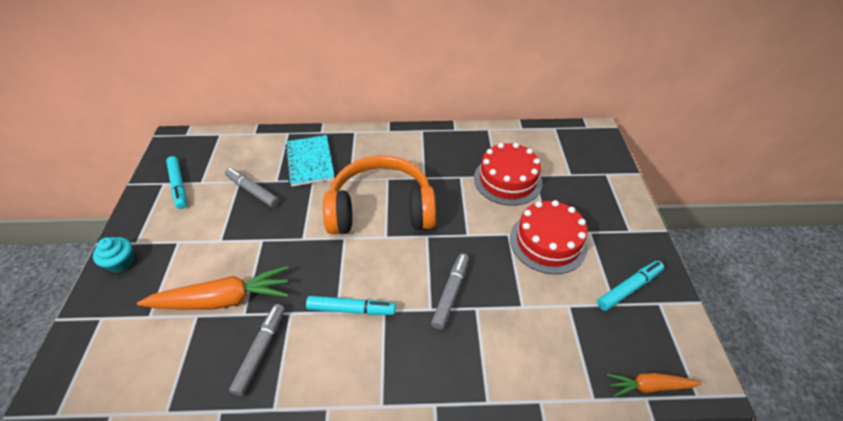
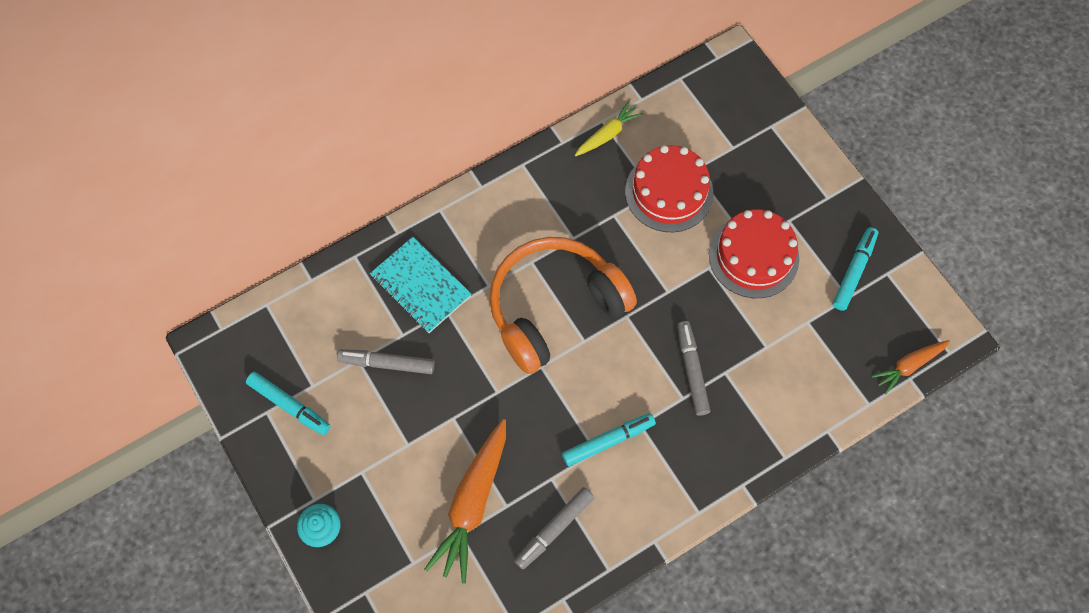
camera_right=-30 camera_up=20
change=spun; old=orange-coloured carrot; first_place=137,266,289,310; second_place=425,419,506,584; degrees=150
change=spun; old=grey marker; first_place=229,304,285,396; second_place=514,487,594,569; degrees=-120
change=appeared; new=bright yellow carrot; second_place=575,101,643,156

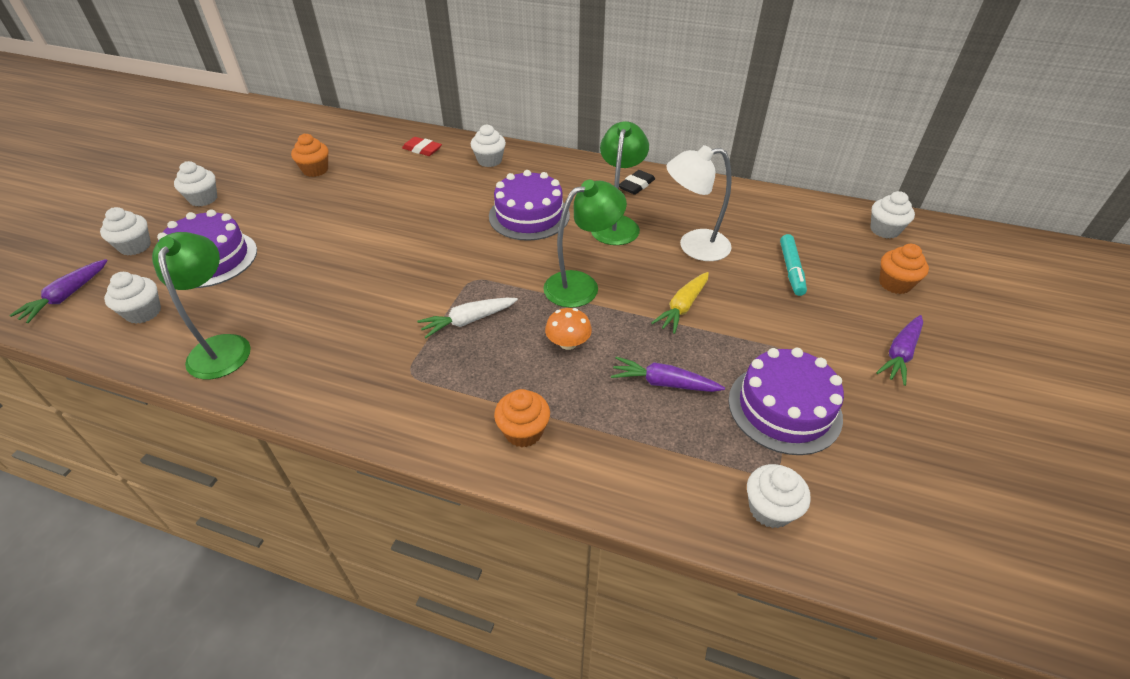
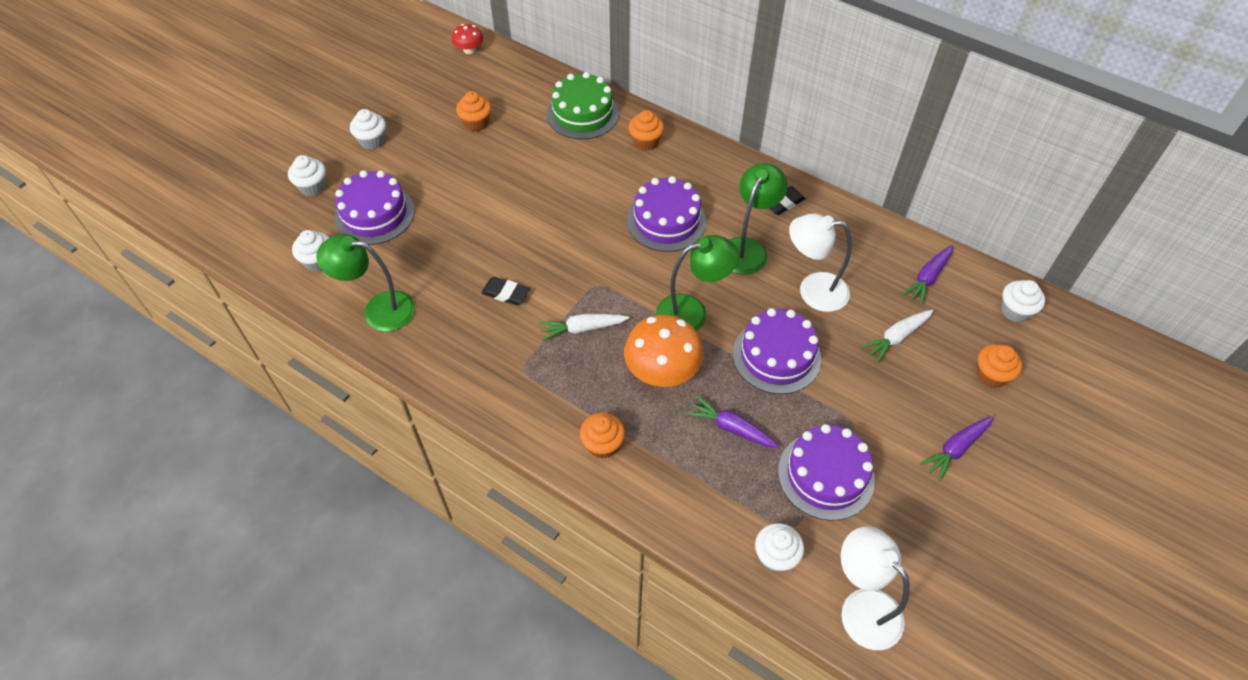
camera_right=15 camera_up=10
change=relocated; old=purple carrot; first_place=9,259,108,323; second_place=902,245,953,305
change=spun; old=emerald desk lamp; first_place=152,232,251,379; second_place=316,234,415,331; degrees=-90
change=exchanged; old=scarlet eraser; new=emerald cake; first_place=402,137,442,156; second_place=547,72,619,140
change=colour; old=pure white fairy cake; new=orange-coloured fairy cake; first_place=471,124,506,167; second_place=629,110,664,151
change=size; old=orange-coloured mushroom; first_place=545,308,592,350; second_place=624,315,703,387; factor=1.91
change=exchanged; old=bright yellow carrot; new=purple cake; first_place=651,272,709,334; second_place=733,308,821,394
change=exchanged; old=turquoise marker; new=pure white carrot; first_place=780,234,807,296; second_place=861,310,933,363
change=appeared; new=scarlet mushroom; second_place=452,24,483,54
change=appeared; new=ebony eraser; second_place=481,277,530,305
change=appeared; new=pure white desk lamp; second_place=841,526,910,650

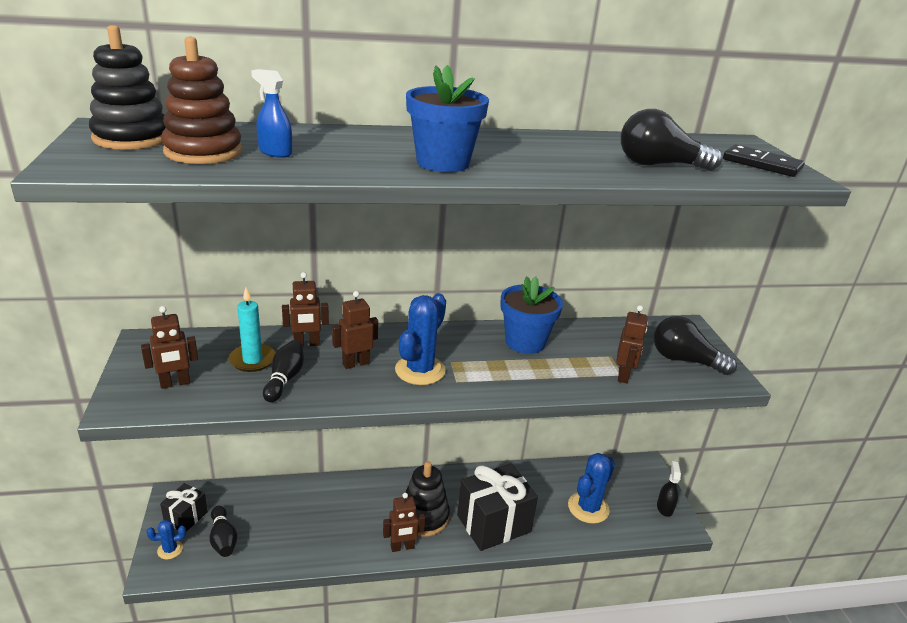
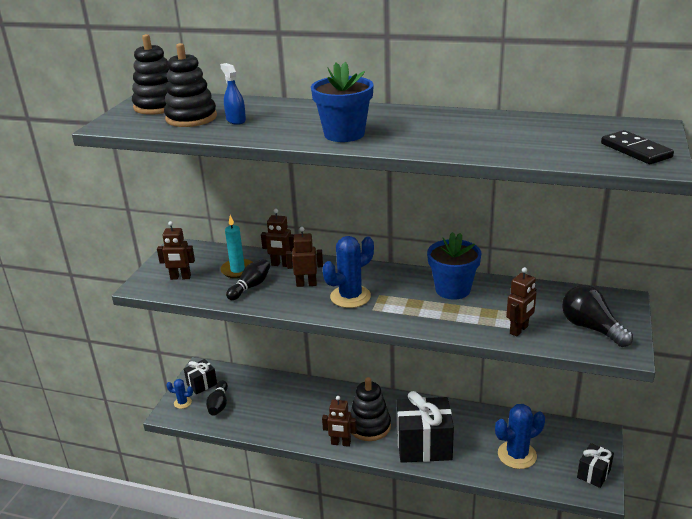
camera_right=30 camera_up=0
change=colour; old=brown stacking toy; new=ebony stacking toy; first_place=161,37,242,164; second_place=164,43,217,127
change=missing; old=ebony lightbulb; first_place=621,109,722,171
change=exchanged; old=ebony spray bottle; new=ebony wrapped gift; first_place=657,461,681,517; second_place=577,443,614,488

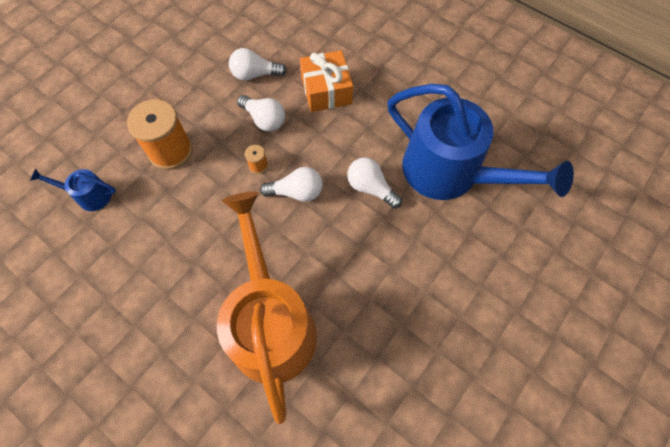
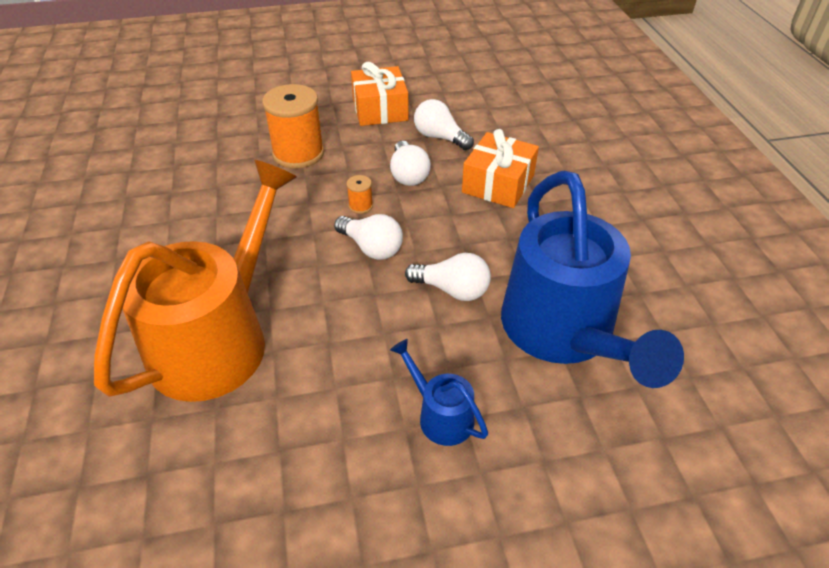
camera_right=40 camera_up=-20
change=relocated; old=royal blue watering can; first_place=30,168,116,211; second_place=390,339,488,446
change=spun; old=pure white lightbulb; first_place=347,157,402,209; second_place=405,253,491,301; degrees=120
change=appeared; new=orange-coloured wrapped gift; second_place=351,62,409,126

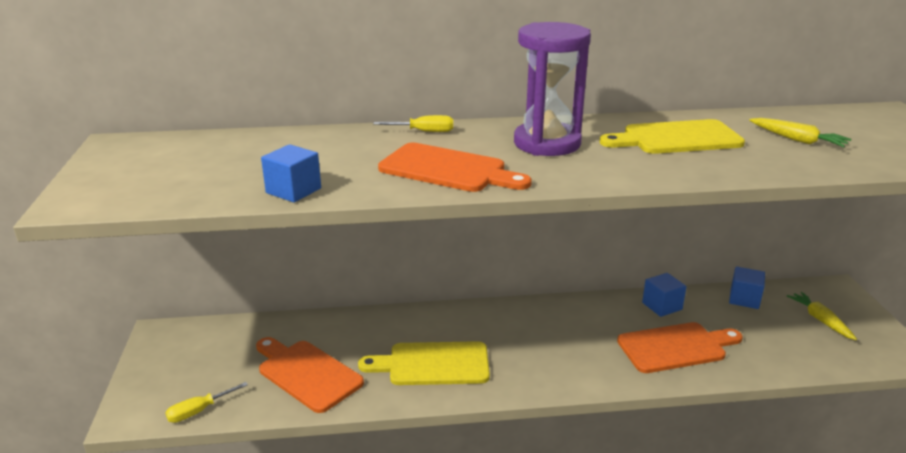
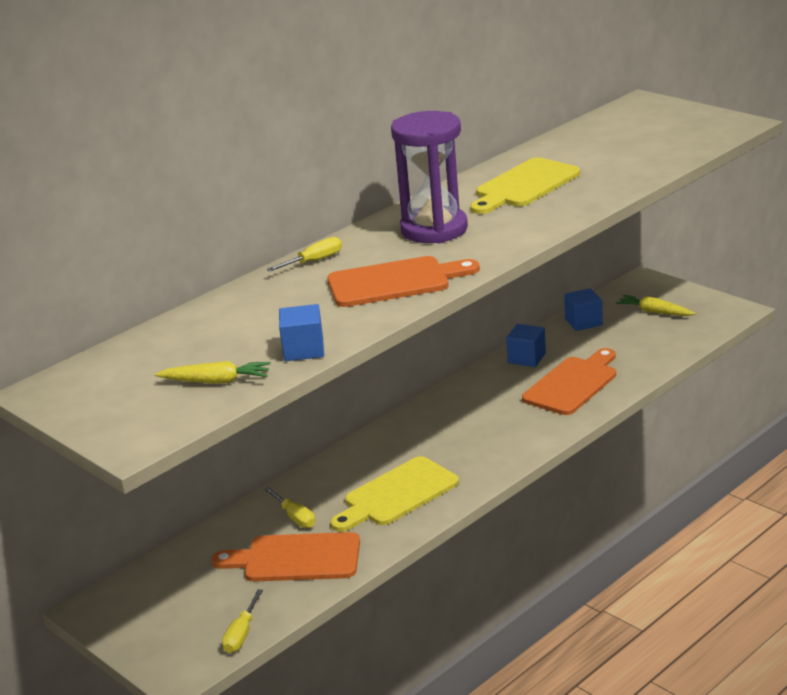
camera_right=-35 camera_up=0
change=relocated; old=bright yellow carrot; first_place=749,118,851,147; second_place=155,361,271,384
change=appeared; new=bright yellow screwdriver; second_place=264,487,315,528

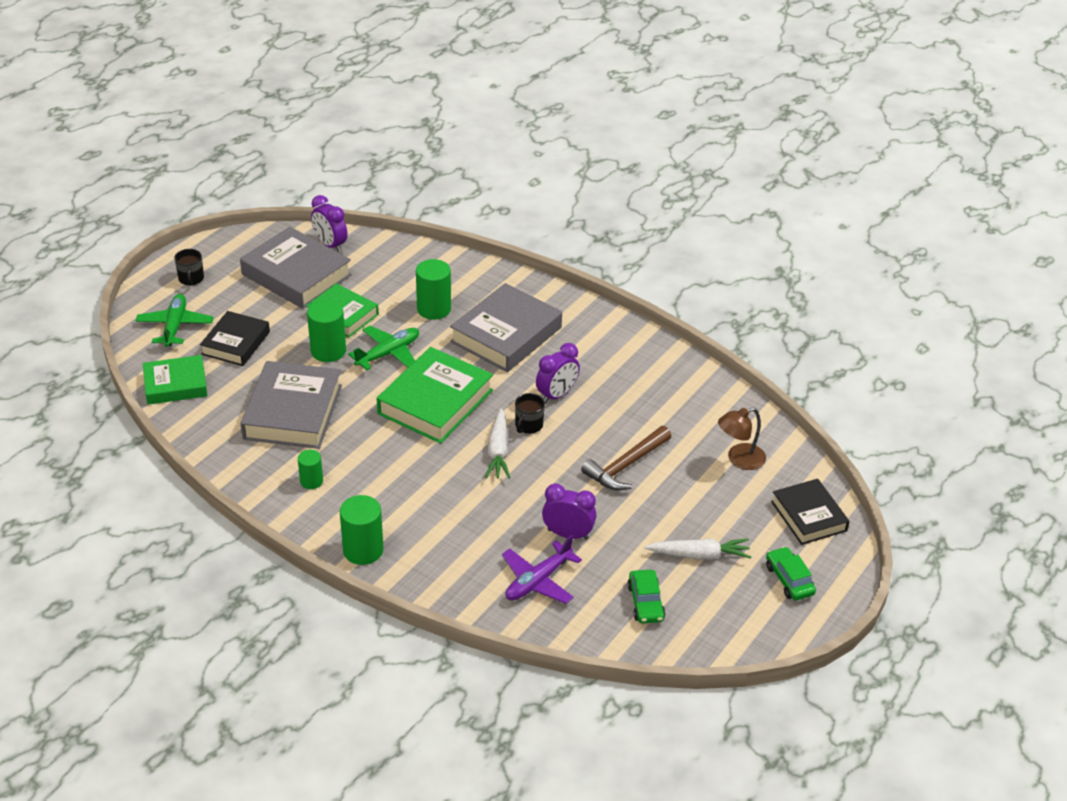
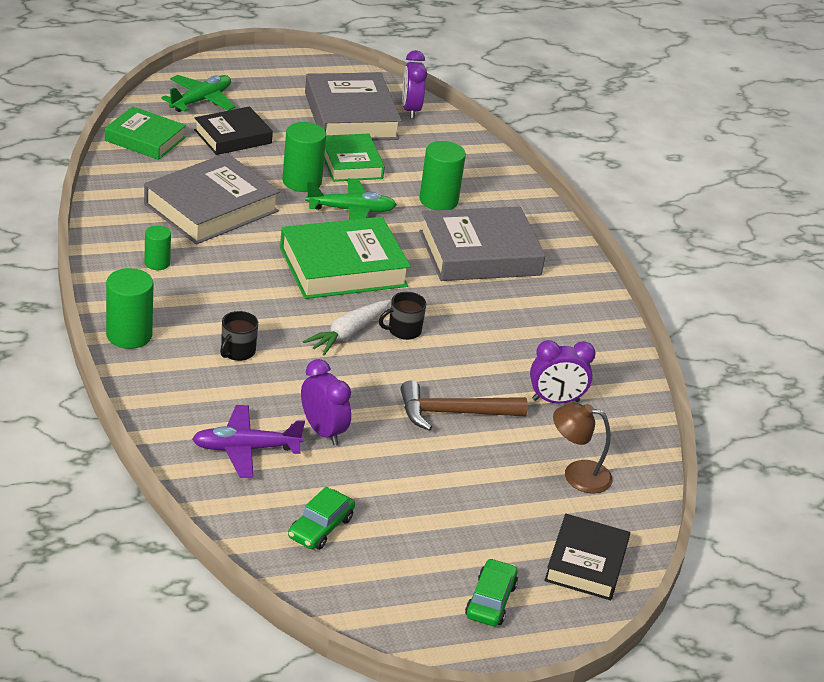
camera_right=35 camera_up=-5
change=relocated; old=ebony coffee mug; first_place=174,249,204,285; second_place=220,311,258,361
change=relocated; old=purple alarm clock; first_place=536,343,580,404; second_place=530,340,595,403
change=missing; old=pure white carrot; first_place=645,539,751,560

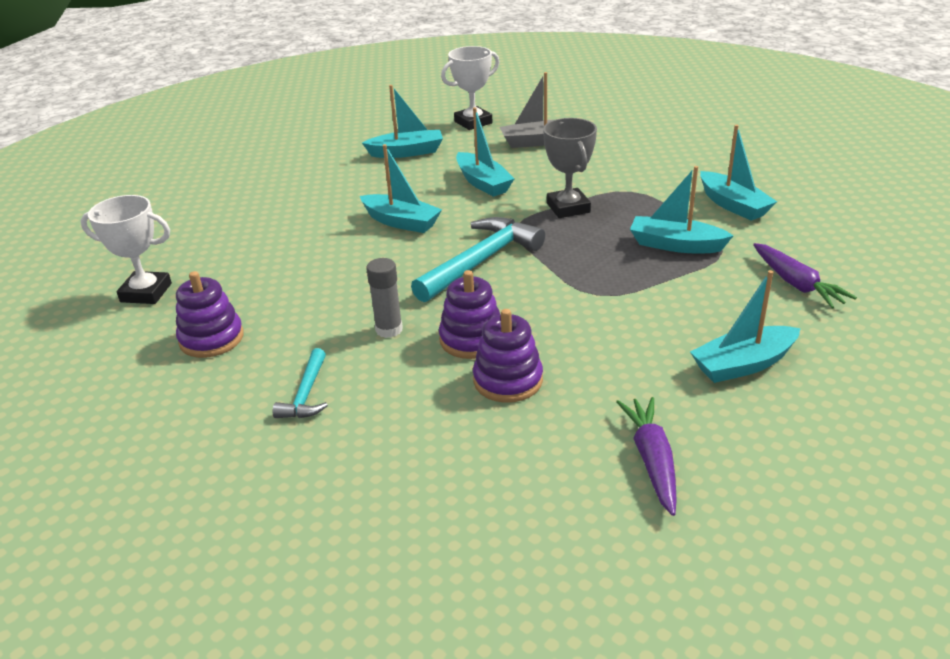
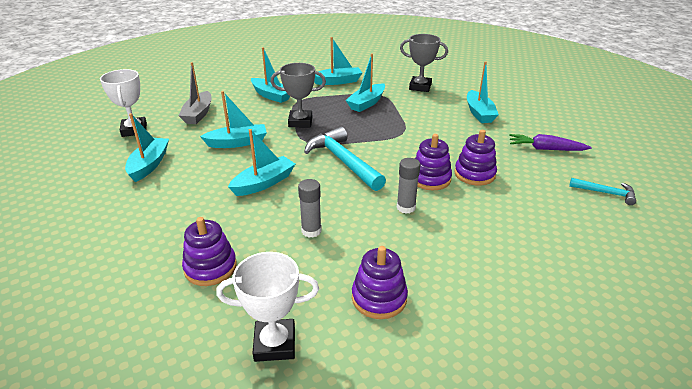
camera_right=-75 camera_up=0
change=spun; old=pure white prize cup; first_place=81,195,172,304; second_place=216,252,319,362; degrees=60
change=relocated; old=turquoise hammer; first_place=272,348,328,418; second_place=569,178,636,205
change=exchanged; old=purple carrot; new=grey prize cup; first_place=753,243,857,308; second_place=400,34,448,92
change=appeared; new=purple stacking toy; second_place=182,217,237,286
change=appeared; new=turquoise boat; second_place=251,47,290,103
change=appeared; new=grey stick of glue; second_place=298,179,322,238

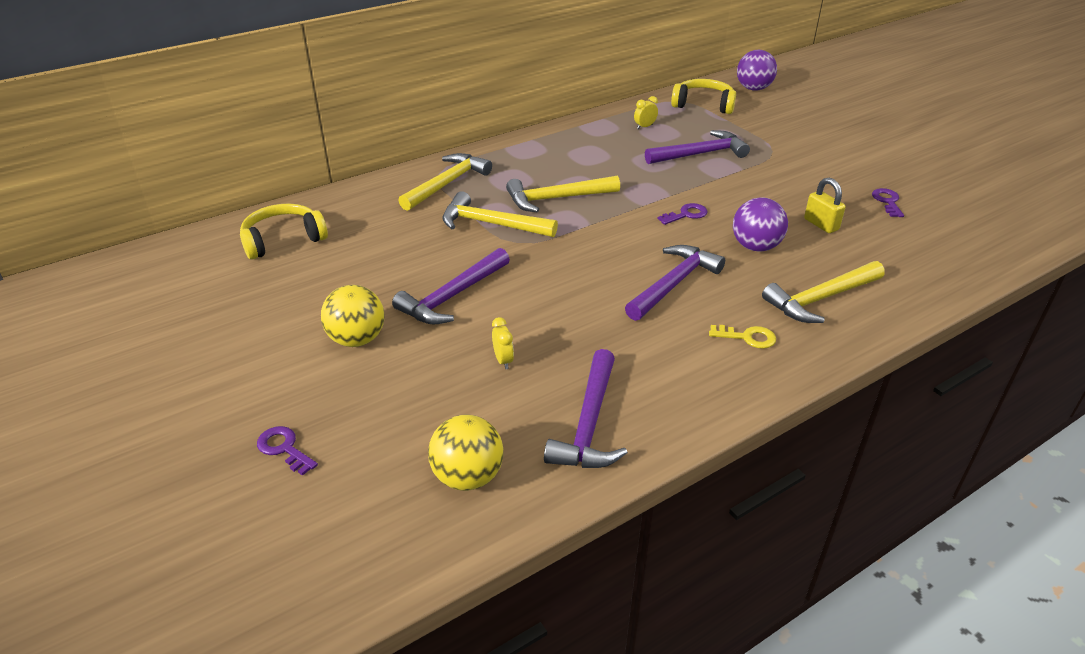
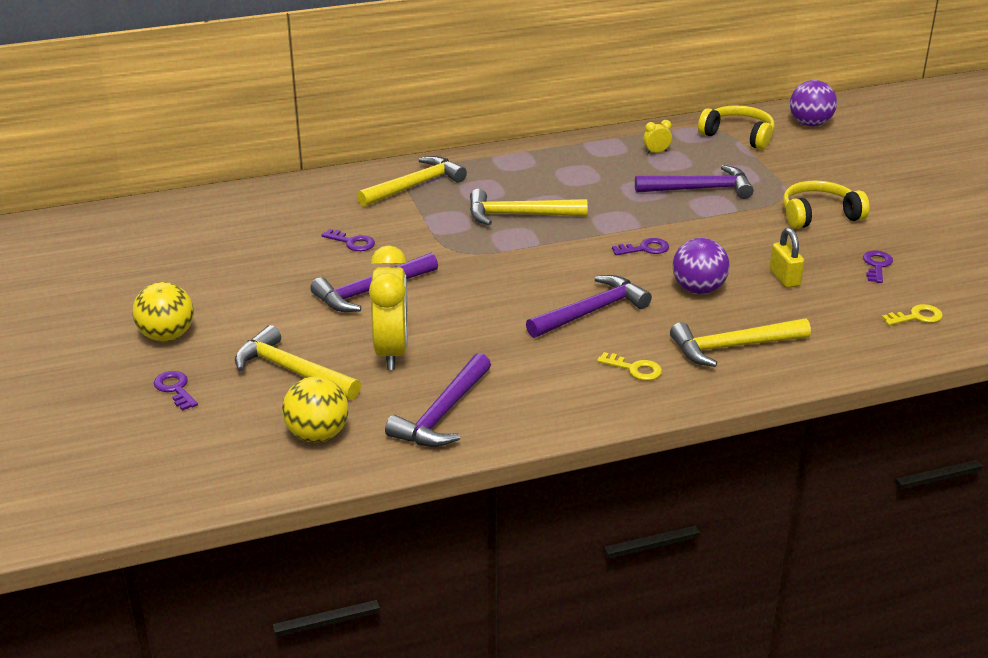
camera_right=15 camera_up=-5
change=relocated; old=bright yellow headset; first_place=240,203,328,260; second_place=783,180,870,229
change=relocated; old=bright yellow play ball; first_place=321,285,385,347; second_place=133,282,193,341
change=relocated; old=bright yellow hammer; first_place=442,191,558,237; second_place=235,325,361,400
change=size; old=bright yellow alarm clock; first_place=492,317,514,369; second_place=369,245,408,370; factor=2.45
change=appeared; new=purple door key; second_place=321,229,375,251
change=appeared; new=bright yellow door key; second_place=882,304,943,326

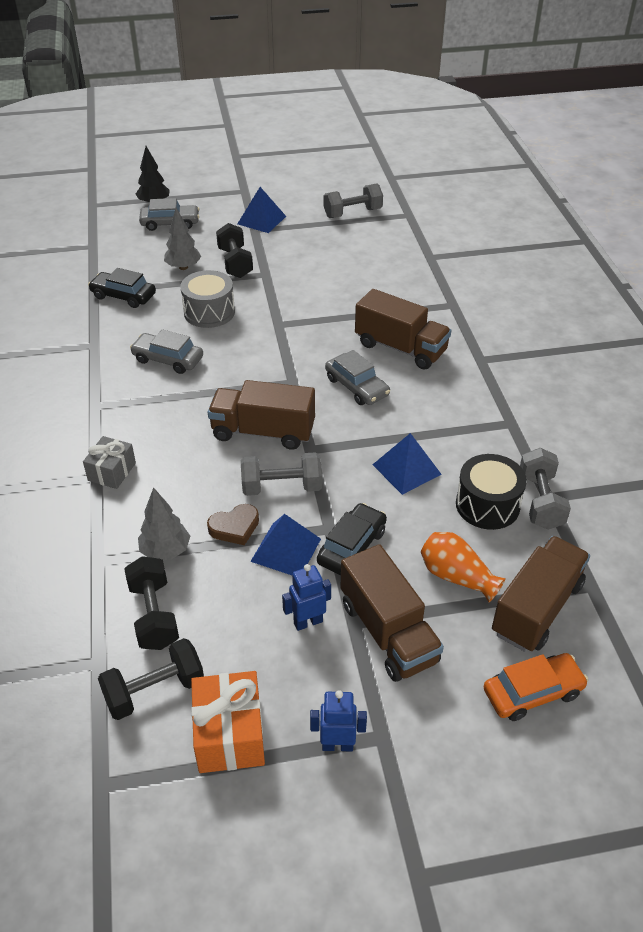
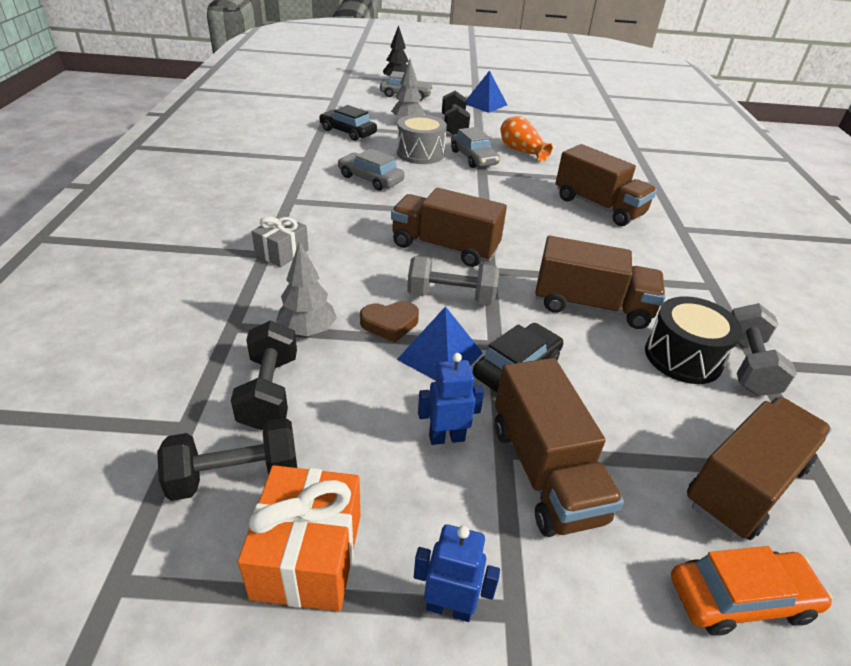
camera_right=10 camera_up=-5
change=missing; old=grey free weight; first_place=324,183,383,218
change=relocated; old=grey car; first_place=325,350,390,405; second_place=451,127,500,168
change=exchanged; old=royal blue solid pyramid; new=brown truck; first_place=373,433,442,495; second_place=535,236,665,329
change=relocated; old=orange-coloured vase; first_place=421,532,506,602; second_place=500,116,553,162

